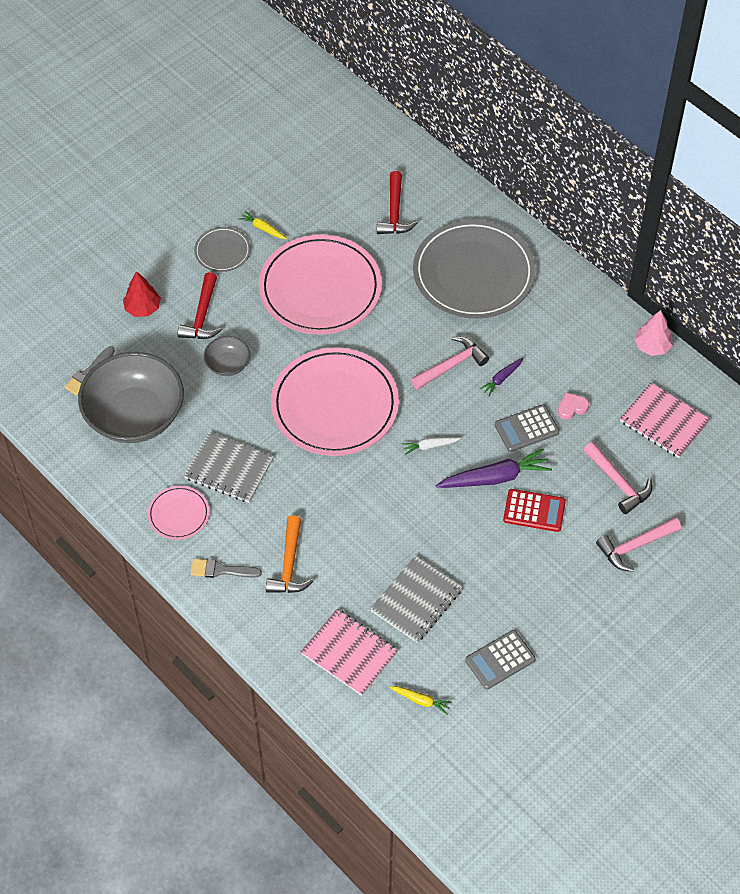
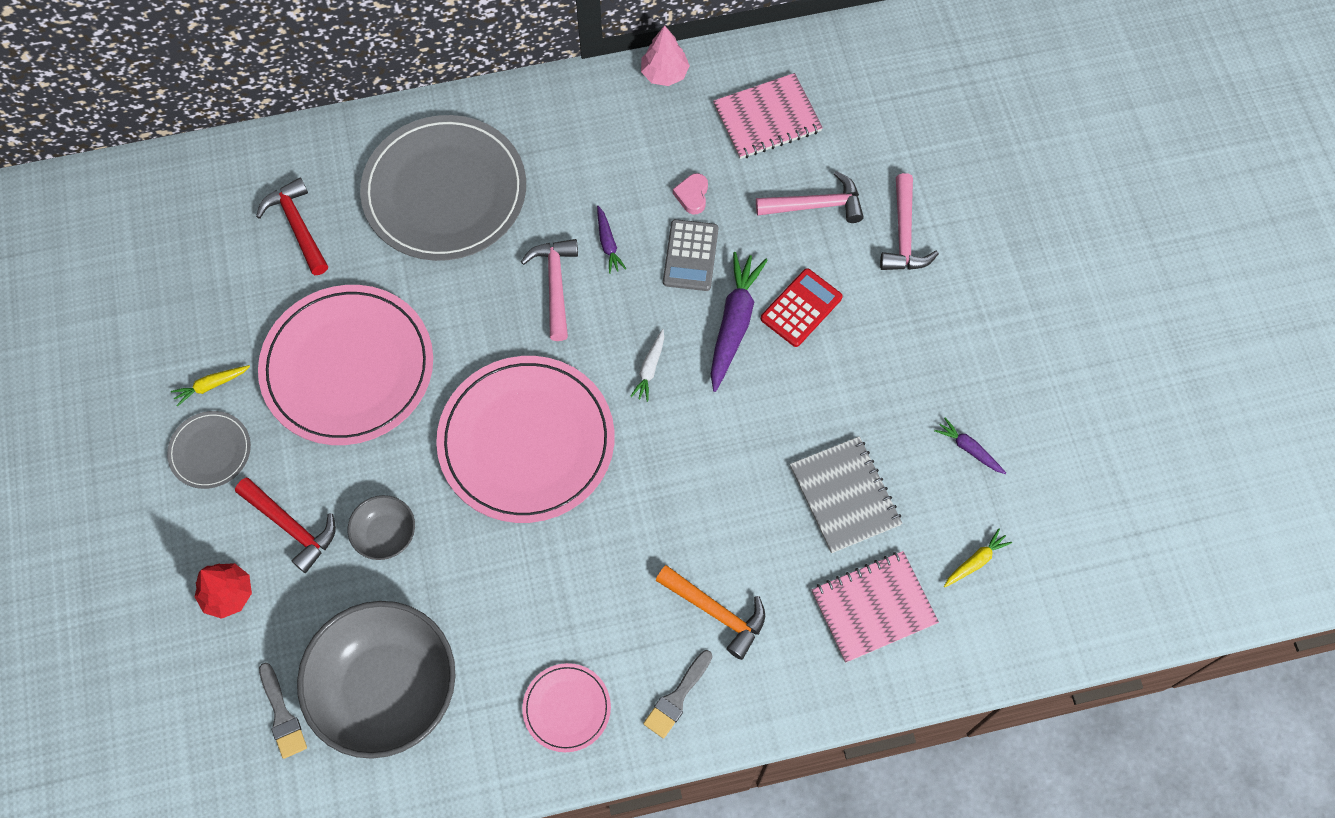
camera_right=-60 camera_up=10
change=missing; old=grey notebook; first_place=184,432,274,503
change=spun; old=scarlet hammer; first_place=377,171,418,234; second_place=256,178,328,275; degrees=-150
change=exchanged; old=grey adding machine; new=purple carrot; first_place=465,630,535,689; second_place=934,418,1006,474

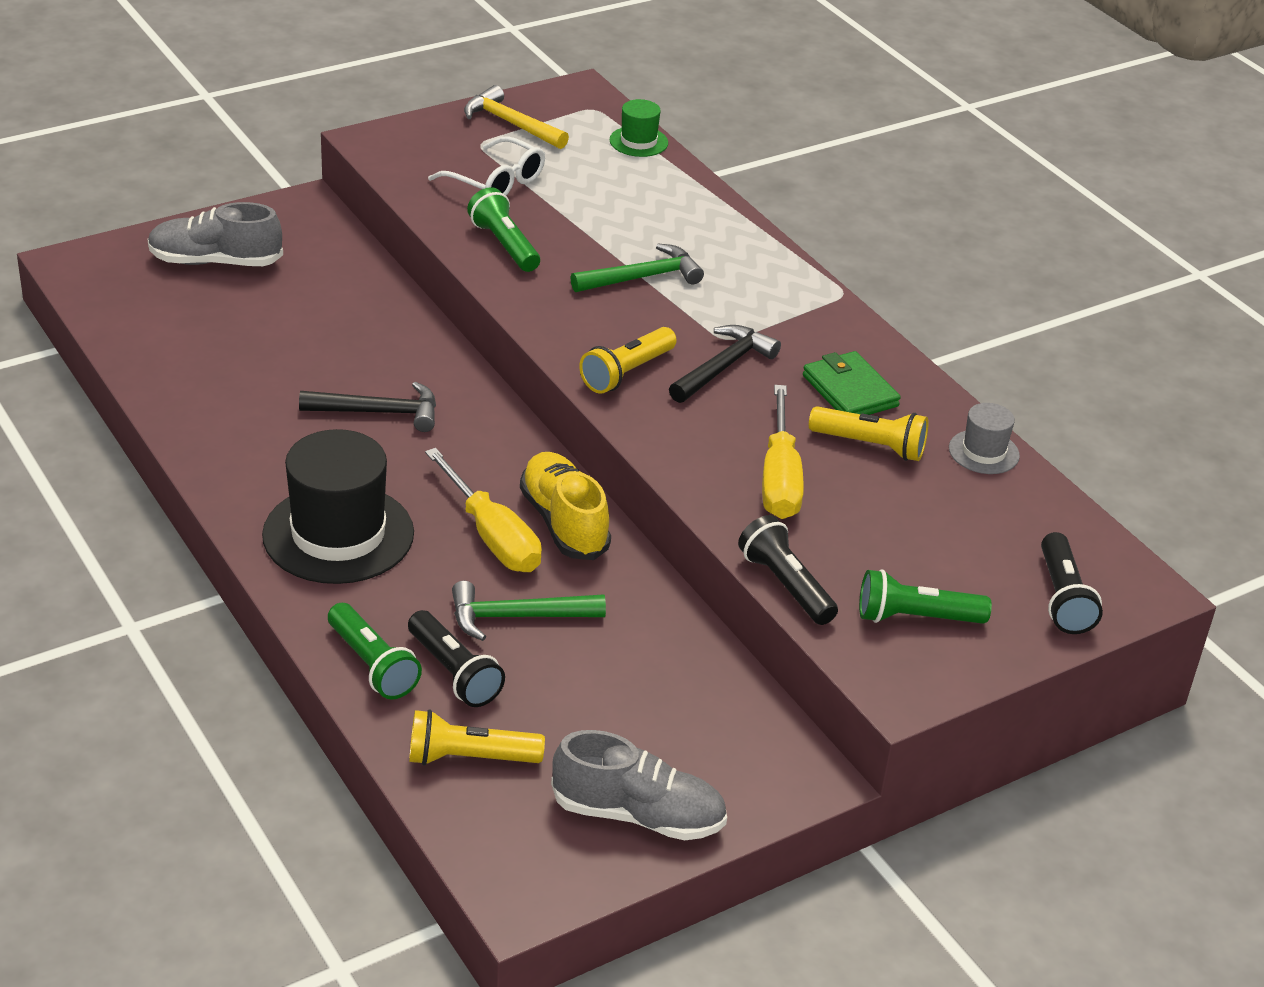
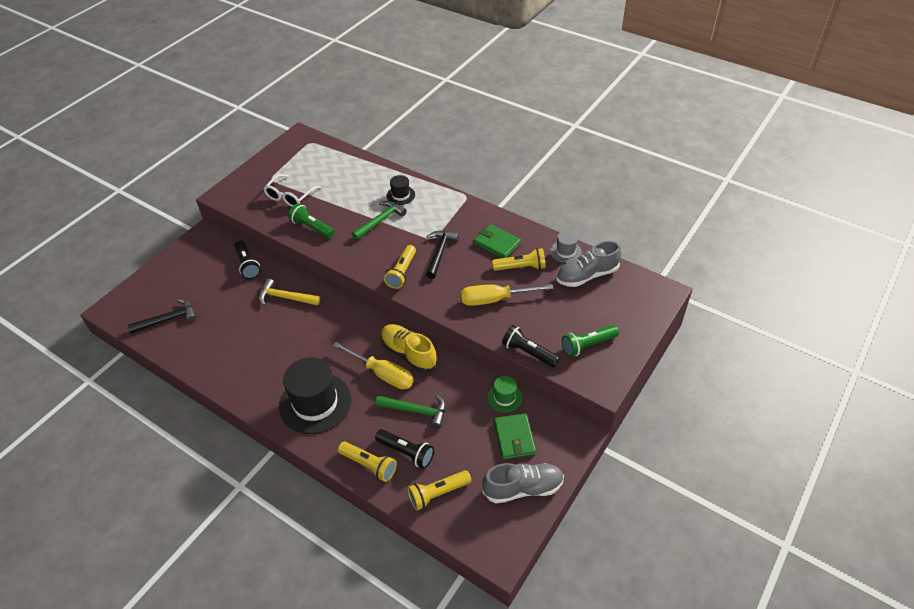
camera_right=-20 camera_up=10
change=relocated; old=grey lace-up shoe; first_place=148,202,283,266; second_place=556,240,622,287
change=relocated; old=ebony hammer; first_place=299,382,436,432; second_place=128,299,196,334
change=colour; old=emerald flashlight; new=bright yellow flashlight; first_place=328,603,422,700; second_place=338,441,397,482
change=spun; old=pure white spectacles; first_place=428,136,545,195; second_place=263,174,321,207; degrees=105
change=spun; old=emerald hammer; first_place=452,581,606,641; second_place=375,395,446,429; degrees=-135
change=relocated; old=bright yellow hammer; first_place=464,85,569,149; second_place=259,278,320,305
change=relocated; old=emerald top hat; first_place=610,99,668,157; second_place=487,376,522,412
change=spun; old=bright yellow screwdriver; first_place=762,385,804,519; second_place=461,284,554,306; degrees=105
change=relocated; old=ebony flashlight; first_place=1041,532,1103,634; second_place=234,241,261,279
change=appeared; new=ebony top hat; second_place=386,175,415,205
change=appeared; new=emerald billfold; second_place=494,413,536,459

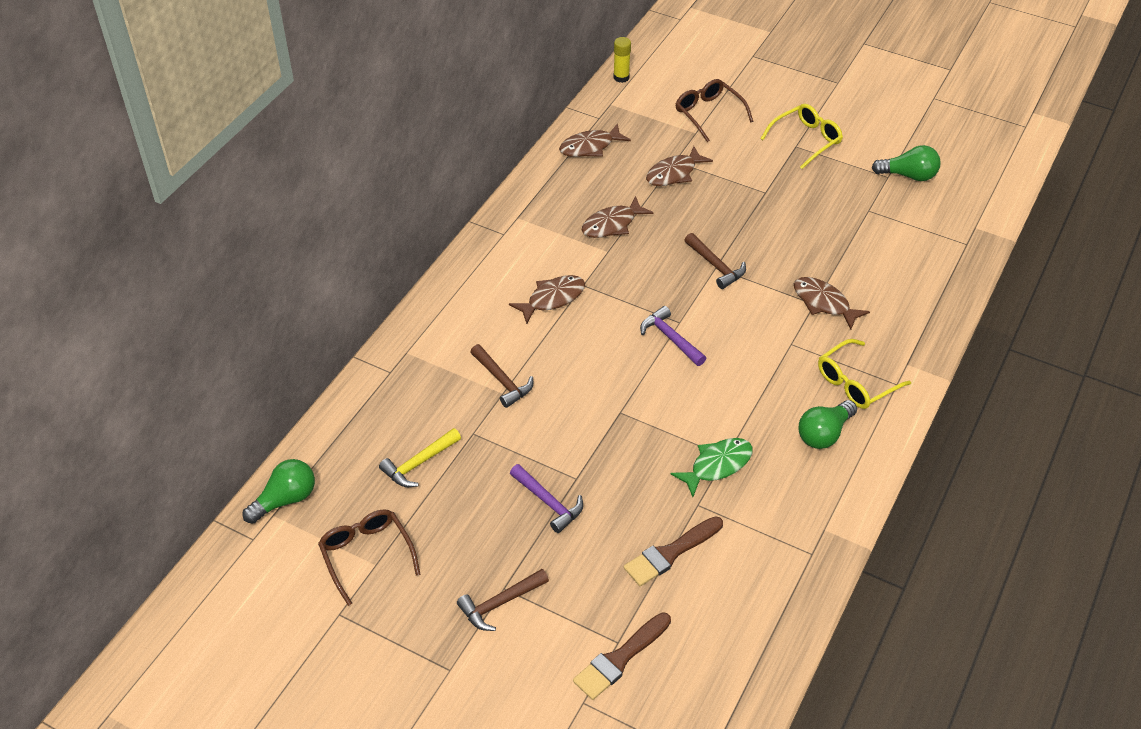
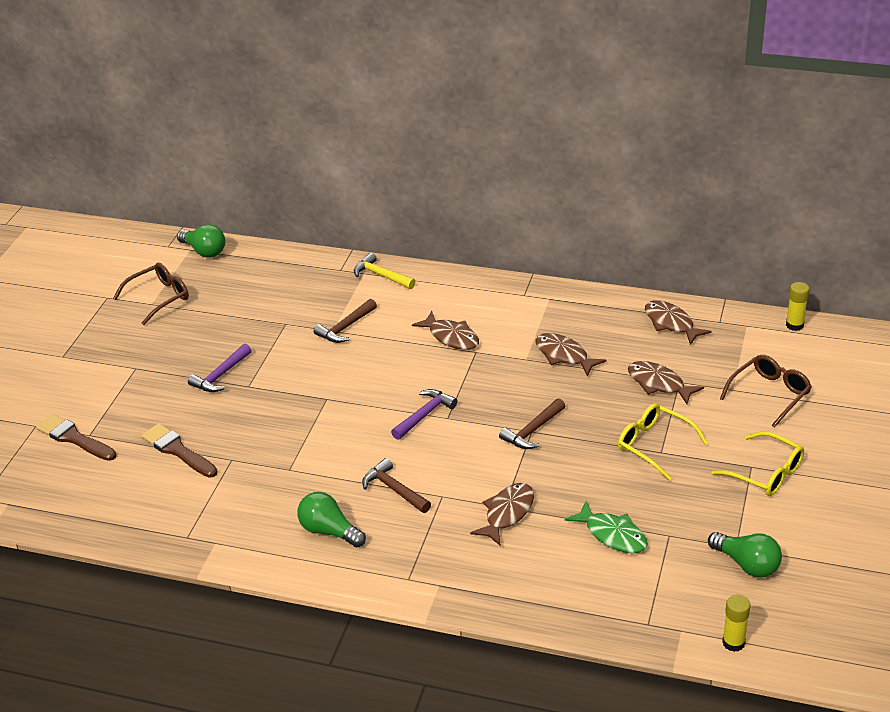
camera_right=80 camera_up=-10
change=relocated; old=bright yellow hammer; first_place=379,428,461,487; second_place=354,252,416,289
change=relocated; old=brown hammer; first_place=457,569,549,631; second_place=362,458,431,513
change=relocated; old=emerald toy fish; first_place=670,438,753,497; second_place=565,501,648,553
change=relocated; old=bright yellow spectacles; first_place=818,339,911,409; second_place=618,403,708,480
change=spun; old=emerald lightbulb; first_place=872,145,941,181; second_place=708,532,782,577; degrees=-45
change=appeared; new=bright yellow stick of glue; second_place=722,594,750,652

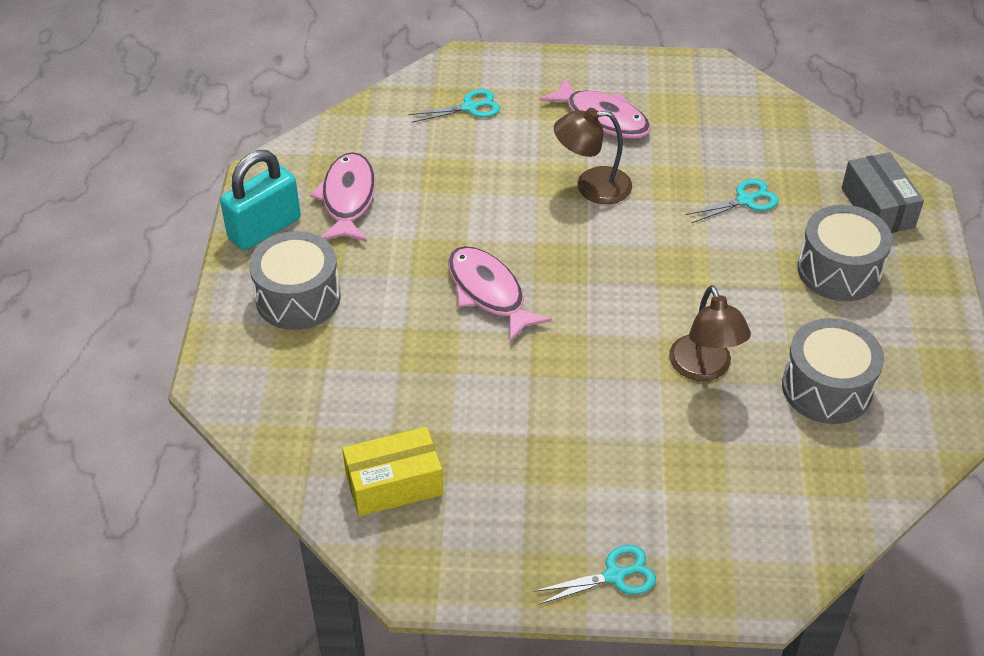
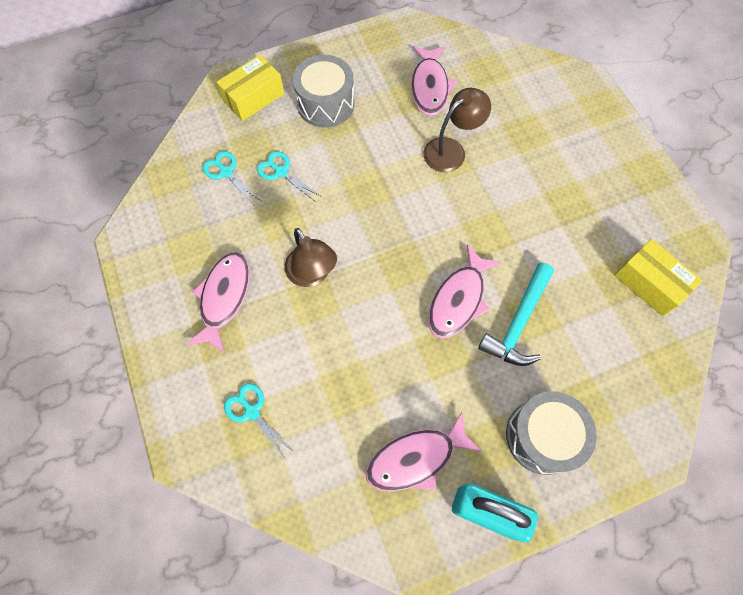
camera_right=-115 camera_up=20
change=relocated; old=turquoise pair of scissors; first_place=534,545,656,604; second_place=203,151,261,205
change=exchanged; old=grey snare drum; new=pink toy fish; first_place=782,318,884,424; second_place=411,46,457,116
change=colour; old=grey parcel; new=bright yellow parcel; first_place=842,152,924,233; second_place=217,55,284,121
change=appeared; new=turquoise hammer; second_place=478,263,554,366

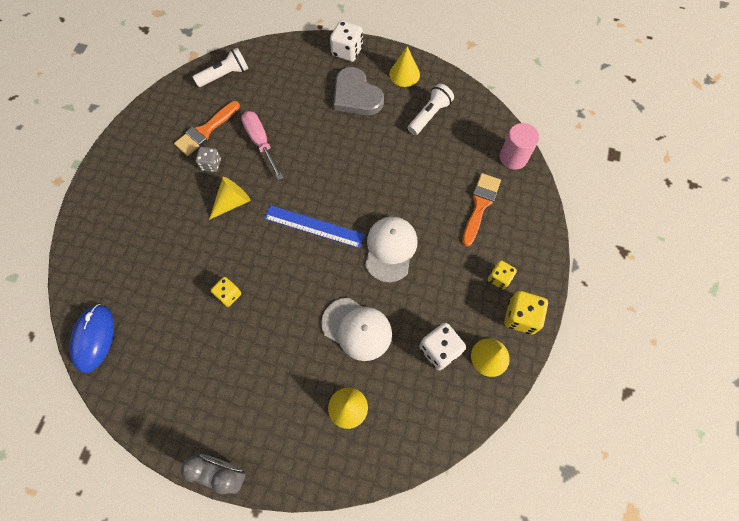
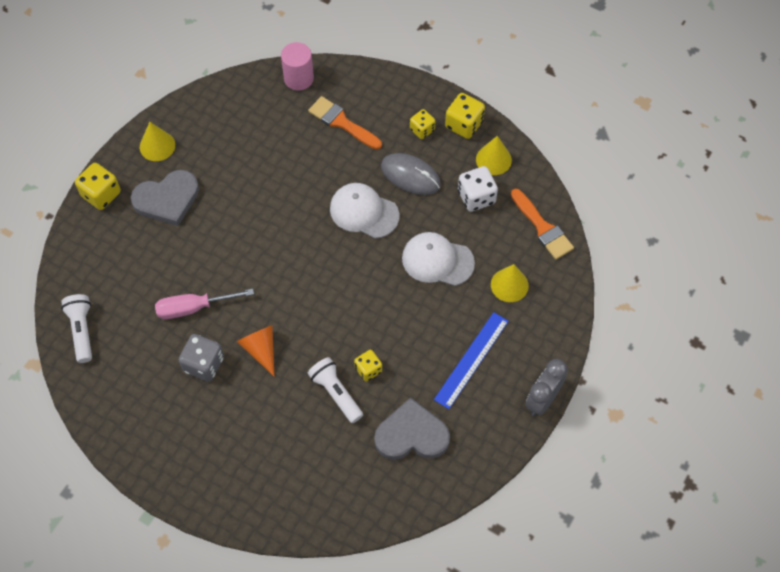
camera_right=-75 camera_up=-5
change=missing; old=royal blue PC mouse; first_place=70,304,114,373
change=relocated; old=orange-coloured paintbrush; first_place=174,101,240,156; second_place=511,189,574,260
change=size; old=grey game die; first_place=195,147,221,172; second_place=179,334,224,382; factor=1.55
change=colour; old=bright yellow solid cone; new=orange-coloured solid cone; first_place=209,177,251,220; second_place=236,325,274,376
change=relocated; old=royal blue measuring stick; first_place=264,205,365,248; second_place=434,312,509,409
change=spun; old=pure white cap; first_place=321,298,392,361; second_place=402,232,475,286; degrees=-120
change=colour; old=pure white game die; new=bright yellow game die; first_place=330,20,363,62; second_place=75,163,121,210
change=relocated; old=pure white flashlight; first_place=408,84,454,135; second_place=308,357,363,423
change=appeared; new=grey heart; second_place=374,397,450,460
change=appeared; new=grey PC mouse; second_place=381,153,441,195

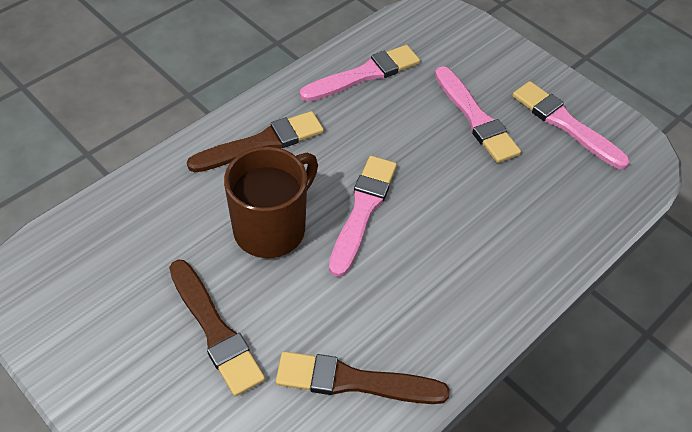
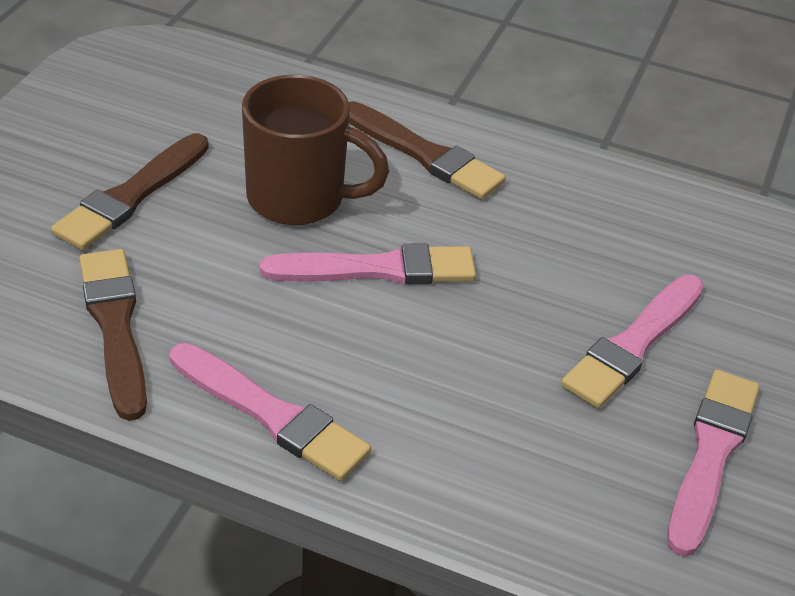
camera_right=65 camera_up=-10
change=relocated; old=pink paintbrush; first_place=300,45,420,102; second_place=170,343,371,481

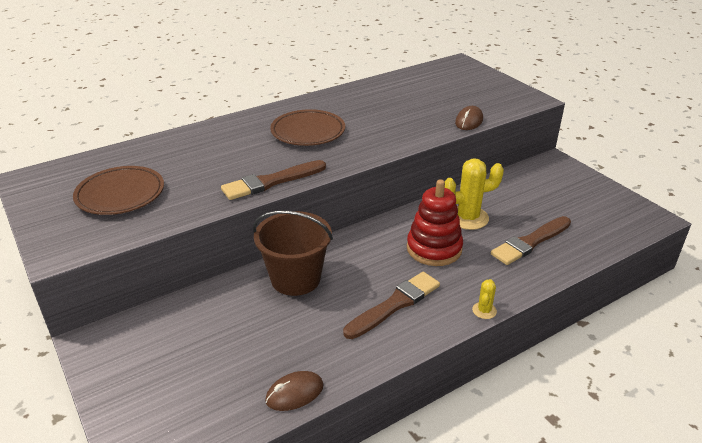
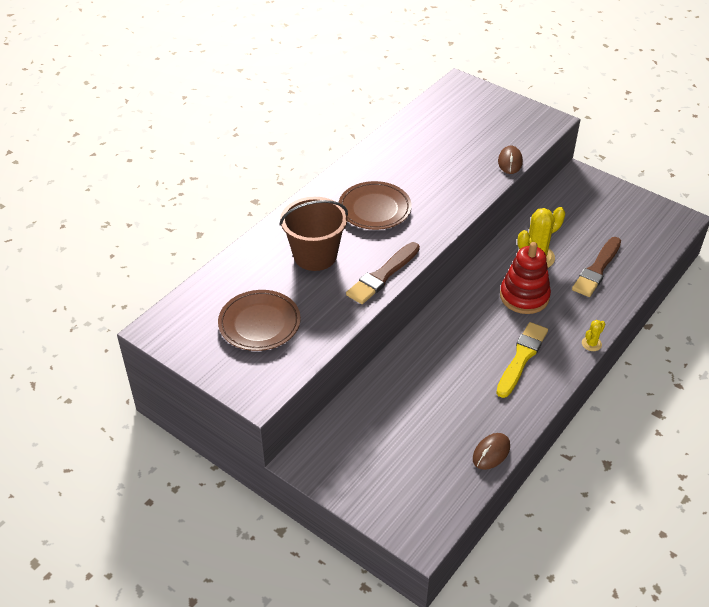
camera_right=-20 camera_up=10
change=relocated; old=brown bucket; first_place=253,211,333,296; second_place=279,197,348,271
change=colour; old=brown paintbrush; new=bright yellow paintbrush; first_place=343,272,440,339; second_place=496,322,548,398
change=spun; old=bright yellow cactus; first_place=472,279,497,319; second_place=582,320,605,351; degrees=45

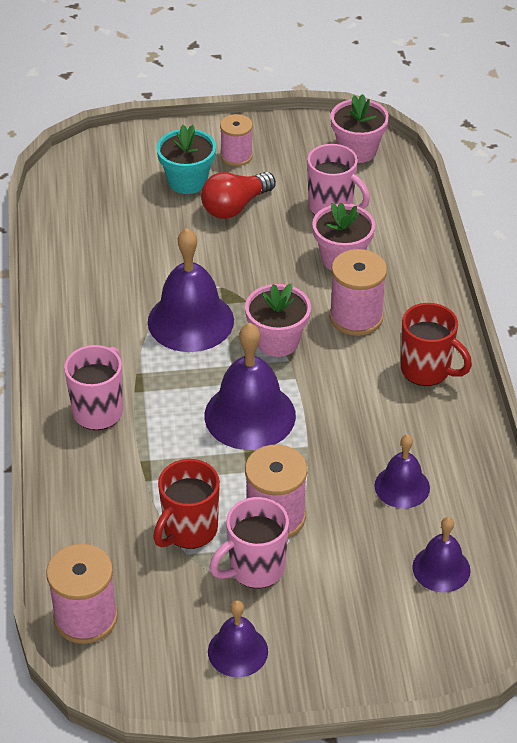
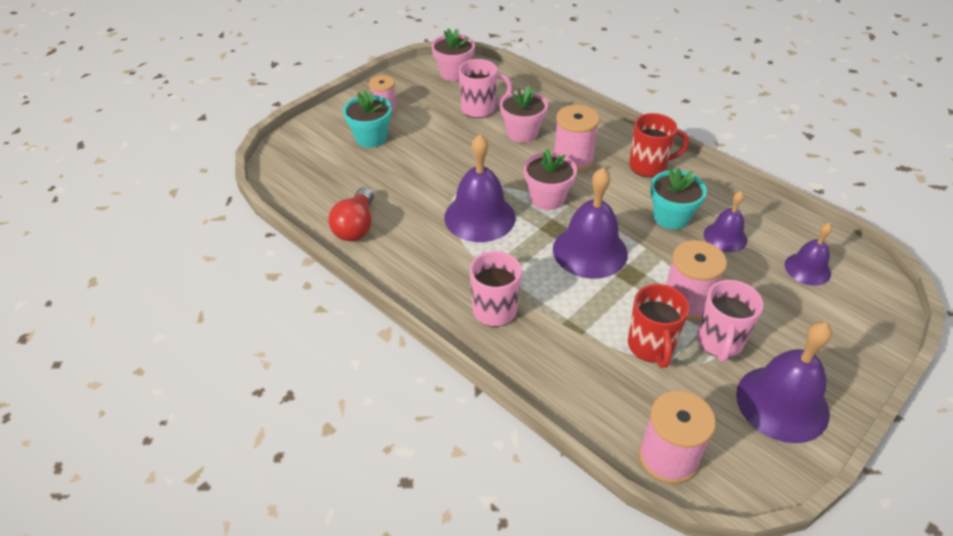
camera_right=-40 camera_up=0
change=relocated; old=scarlet lightbulb; first_place=201,172,276,219; second_place=329,187,374,241
change=size; old=purple hand bell; first_place=208,600,268,677; second_place=736,322,832,443; factor=1.72
change=appeared; new=turquoise potted plant; second_place=650,168,707,230

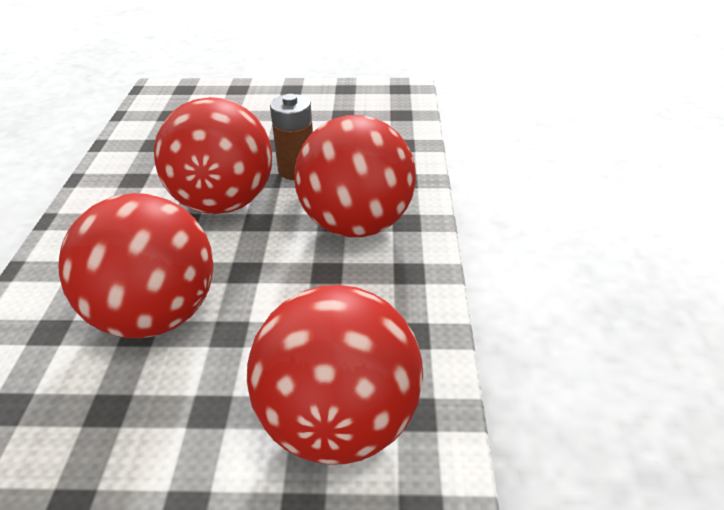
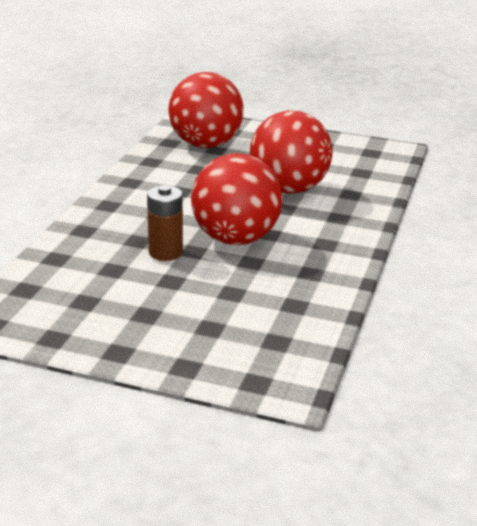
camera_right=-165 camera_up=-10
change=missing; old=scarlet play ball; first_place=294,115,416,237

